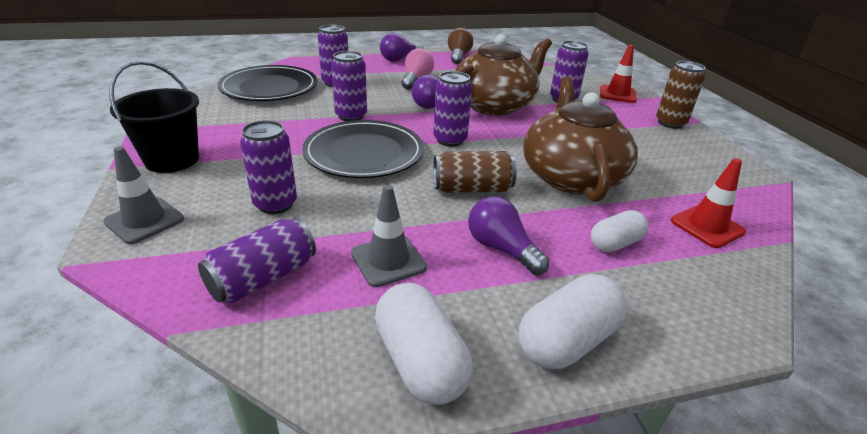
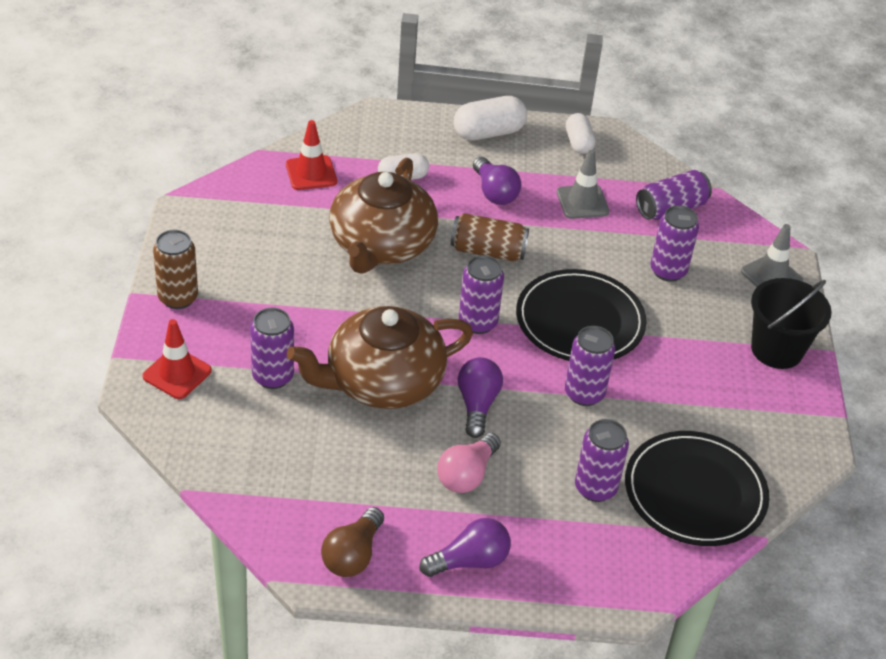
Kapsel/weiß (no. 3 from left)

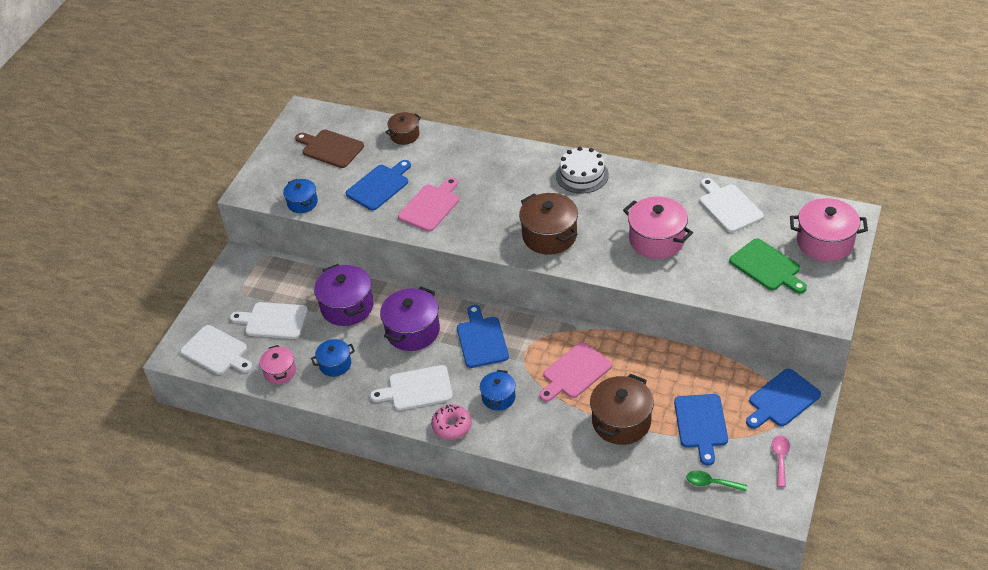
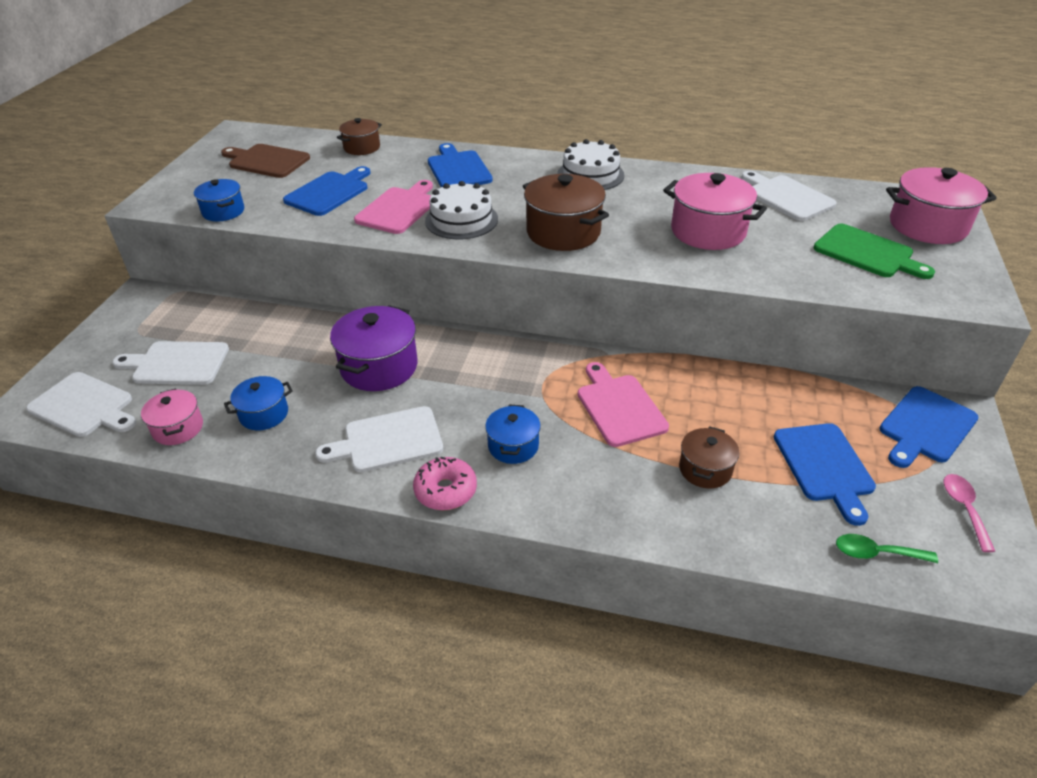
Kochtopf/lila (no. 1 from left in the first image); Schneidebrett/blau (no. 2 from left); Schneidebrett/rosa (no. 2 from left); Kochtopf/braun (no. 3 from left); Kuchen/weiß (no. 1 from left)

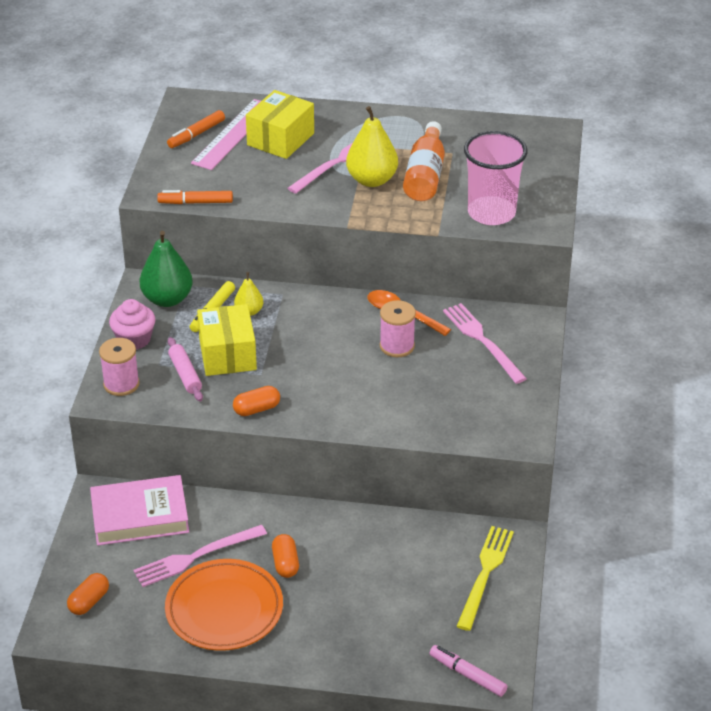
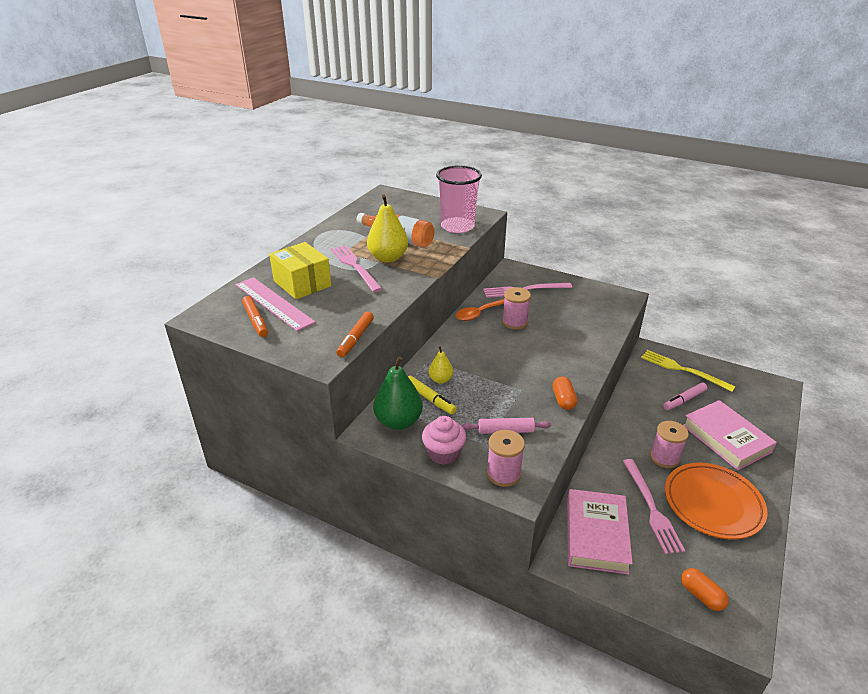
Schachtel/gelb (no. 1 from left in the first image); Garnrolle/rosa (no. 3 from left); Filzstift/rosa; Buch/rosa (no. 2 from left)

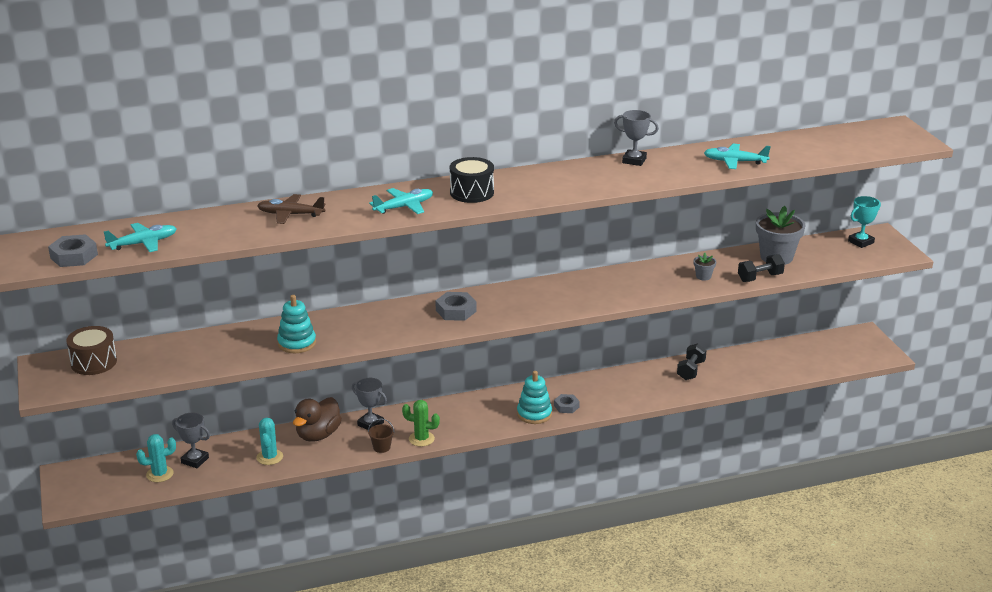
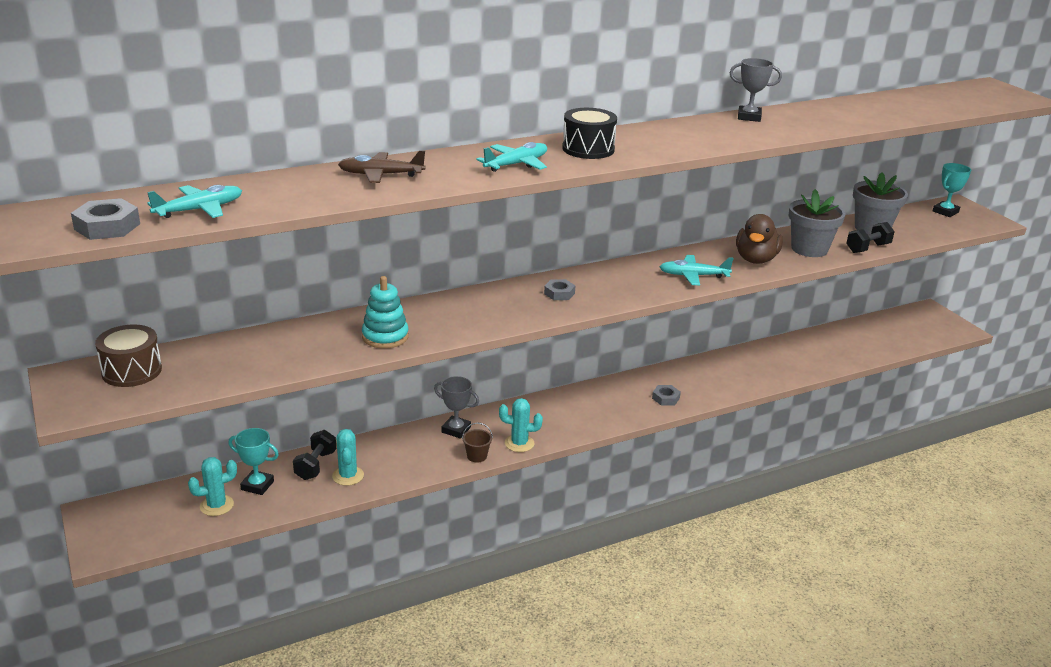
Pokal/türkis (no. 1 from left); Ente/braun; Kaktus/türkis (no. 3 from left); Sechskantmutter/grau (no. 2 from left); Stapelspielzeug/türkis (no. 2 from left in the first image); Hantel/schwarz (no. 1 from left); Blumentopf/grau (no. 1 from left); Flugzeug/türkis (no. 3 from left)

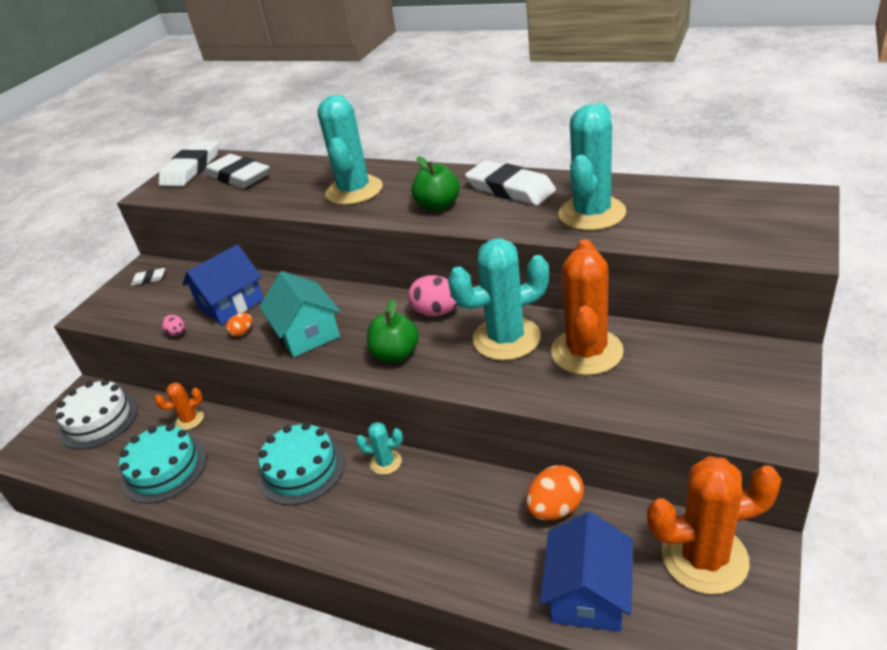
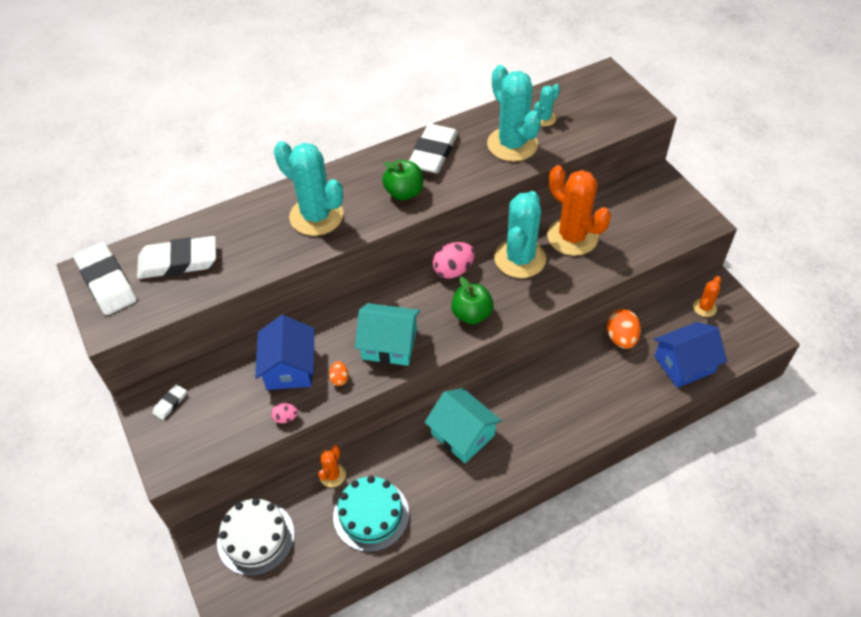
Haus/türkis (no. 2 from left); Kaktus/türkis (no. 4 from left); Radiergummi/weiß (no. 4 from left); Haus/blau (no. 2 from left); Kaktus/orange (no. 3 from left)

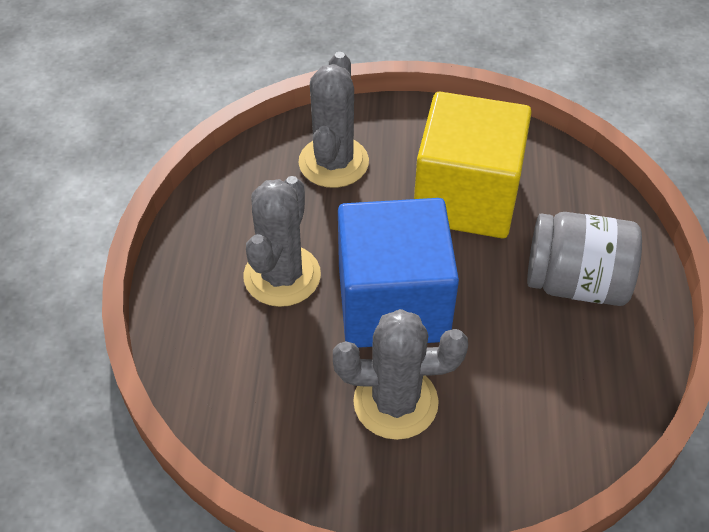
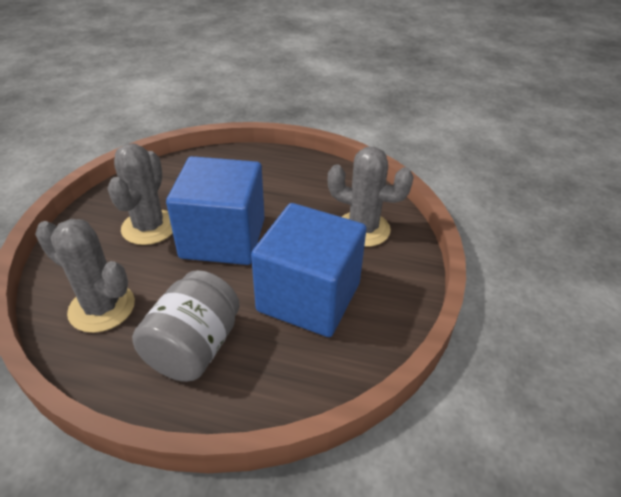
Kaktus/grau (no. 1 from left); Kubus/blau (no. 2 from left)

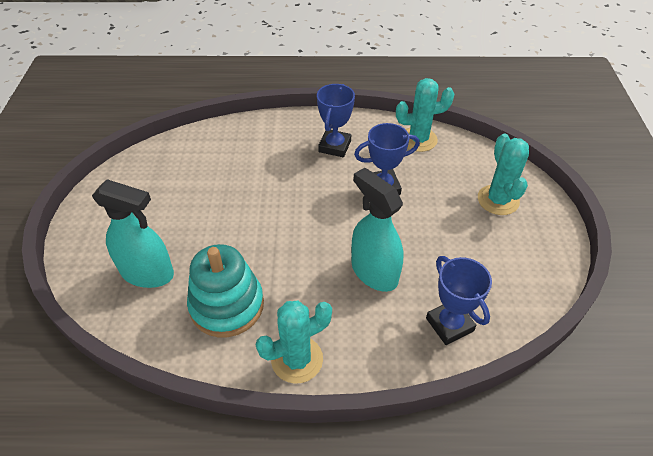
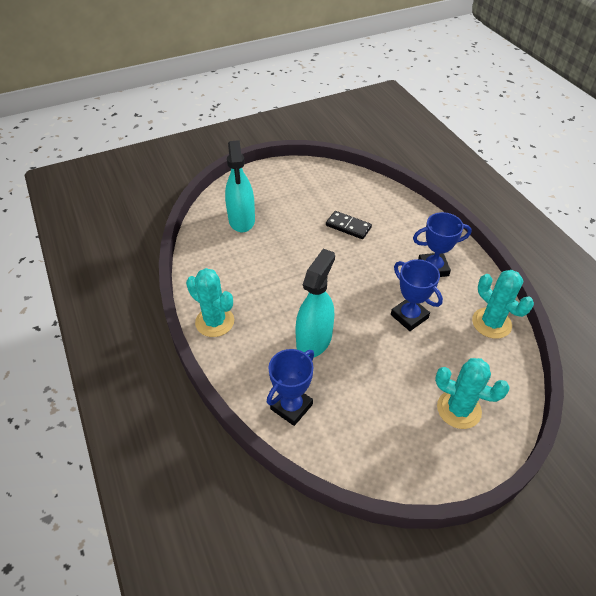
Stapelspielzeug/türkis; Kaktus/türkis (no. 2 from left); Dominostein/schwarz

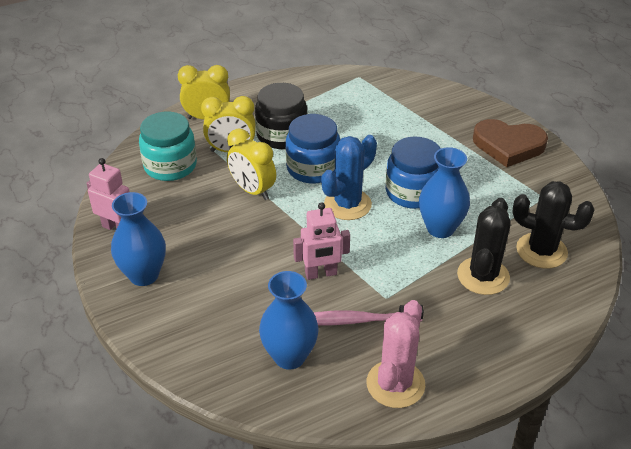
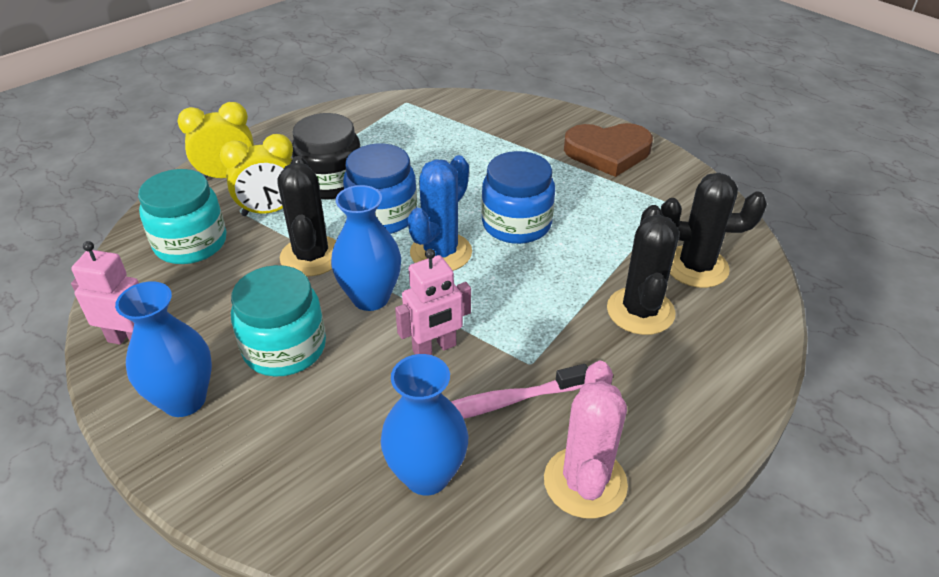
Kaktus/schwarz (no. 1 from left); Vase/blau (no. 2 from left); Einmachglas/türkis (no. 2 from left)

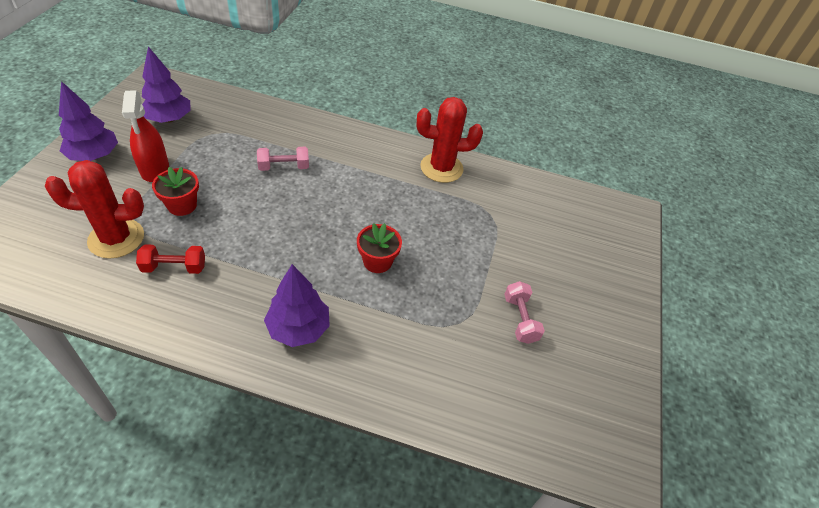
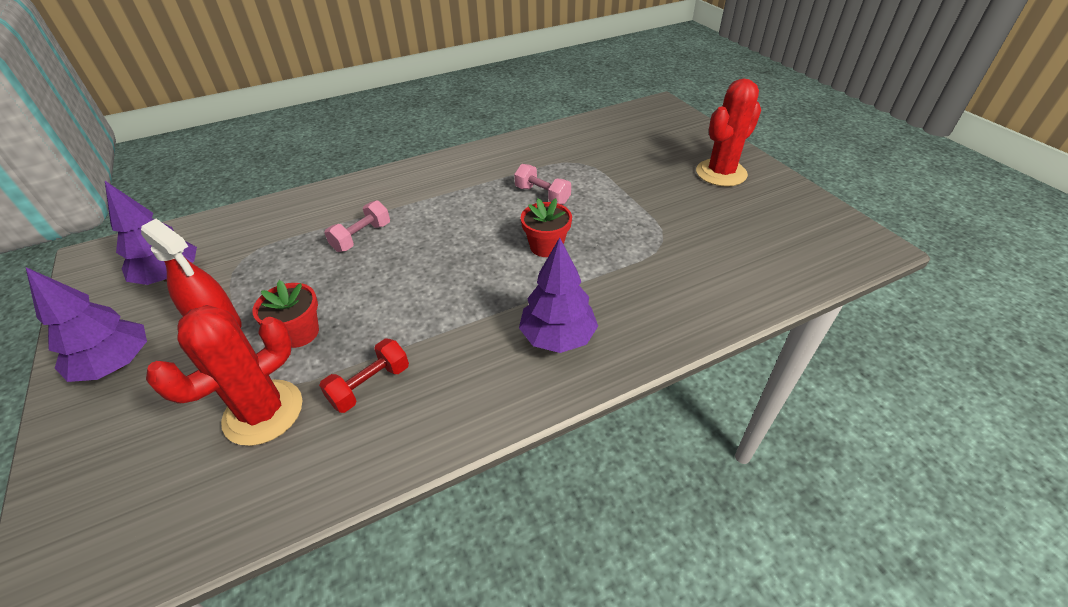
Kaktus/rot (no. 2 from left); Hantel/rosa (no. 2 from left)

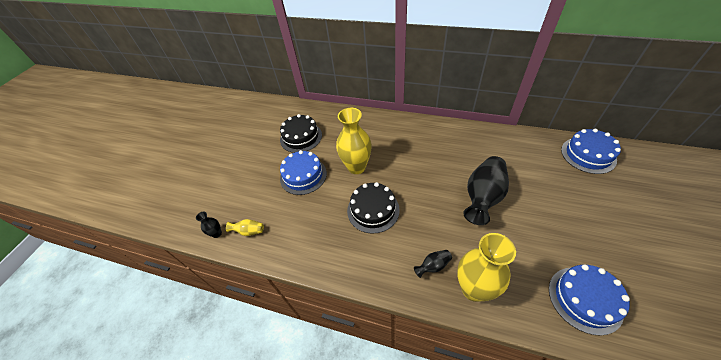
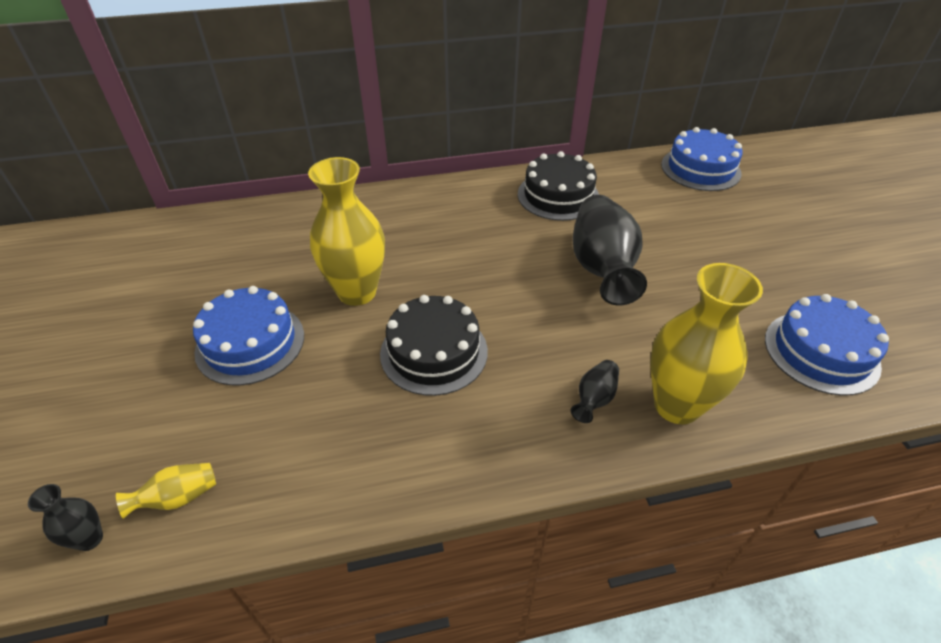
Kuchen/schwarz (no. 2 from left)

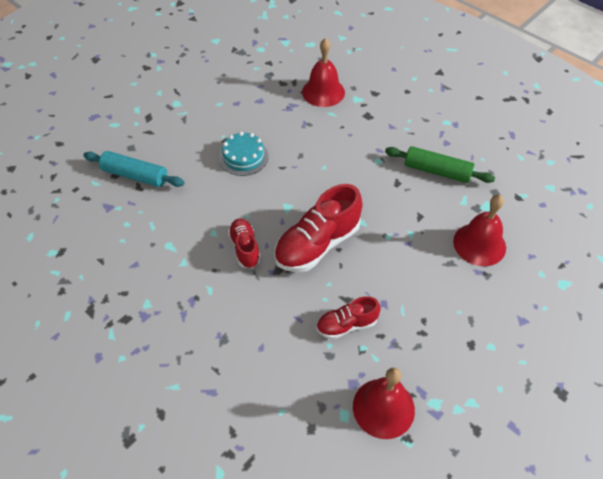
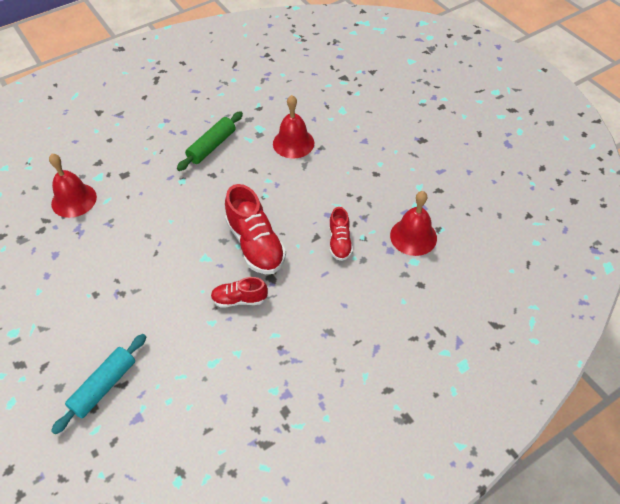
Kuchen/türkis

